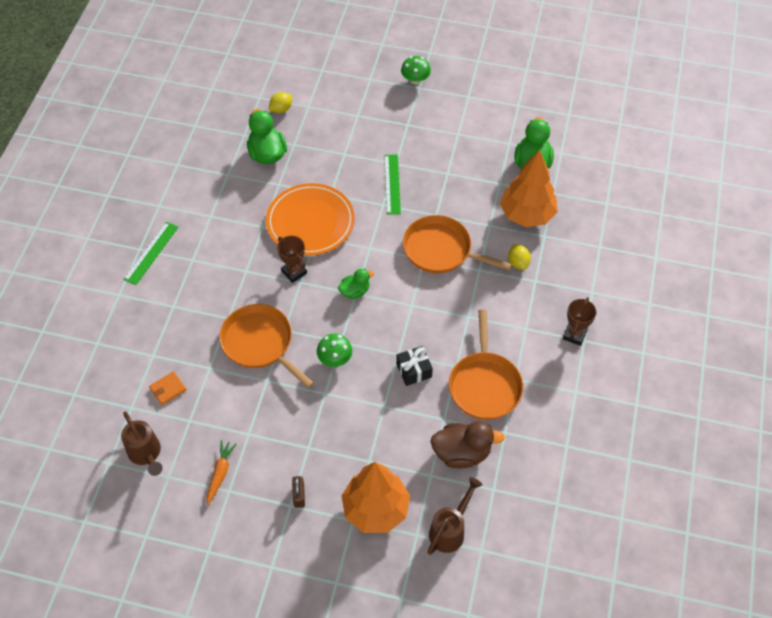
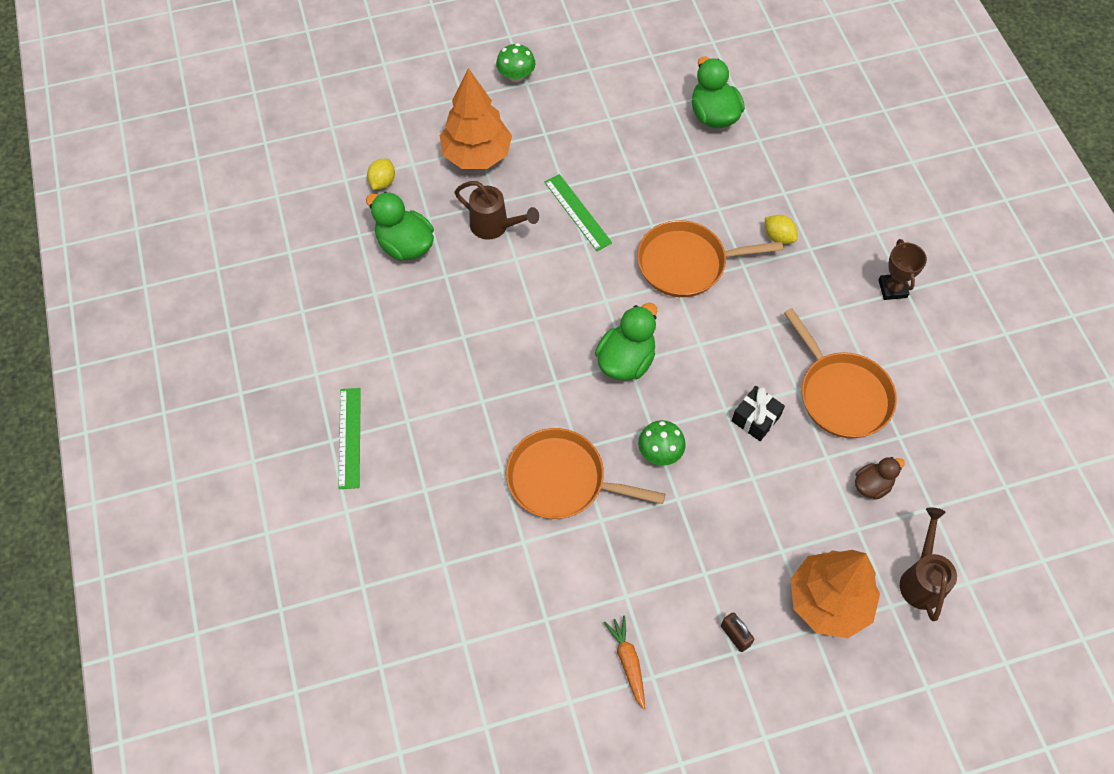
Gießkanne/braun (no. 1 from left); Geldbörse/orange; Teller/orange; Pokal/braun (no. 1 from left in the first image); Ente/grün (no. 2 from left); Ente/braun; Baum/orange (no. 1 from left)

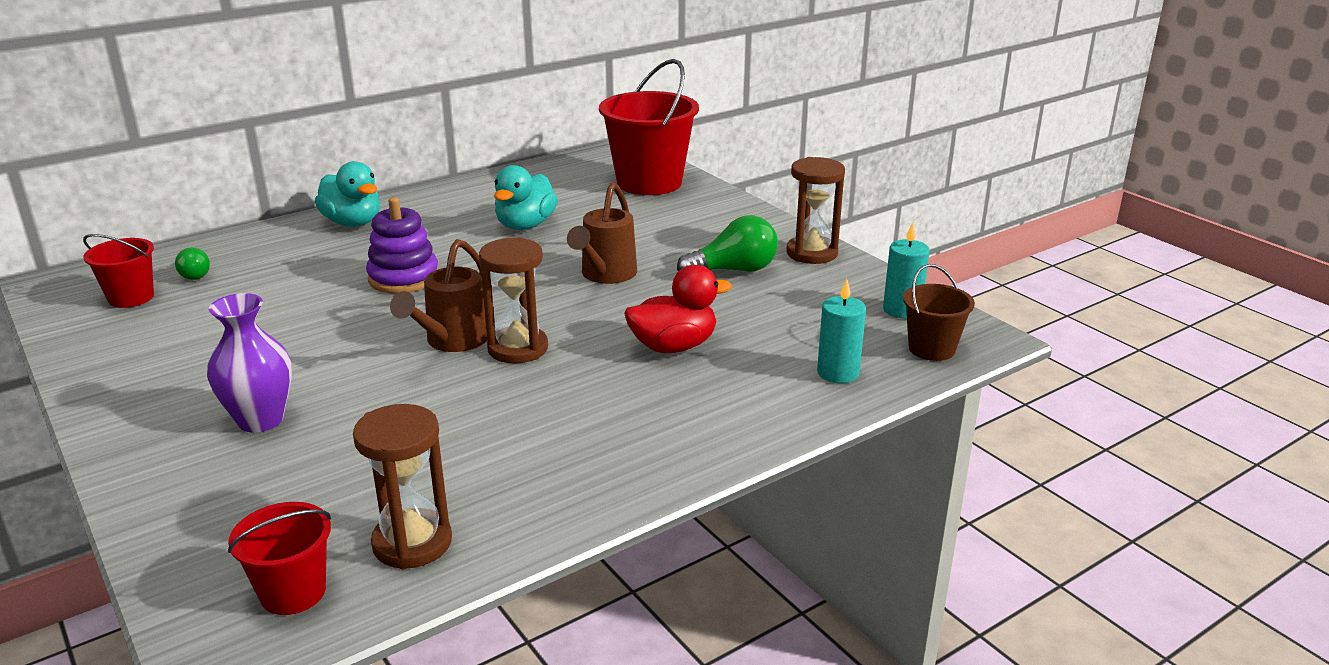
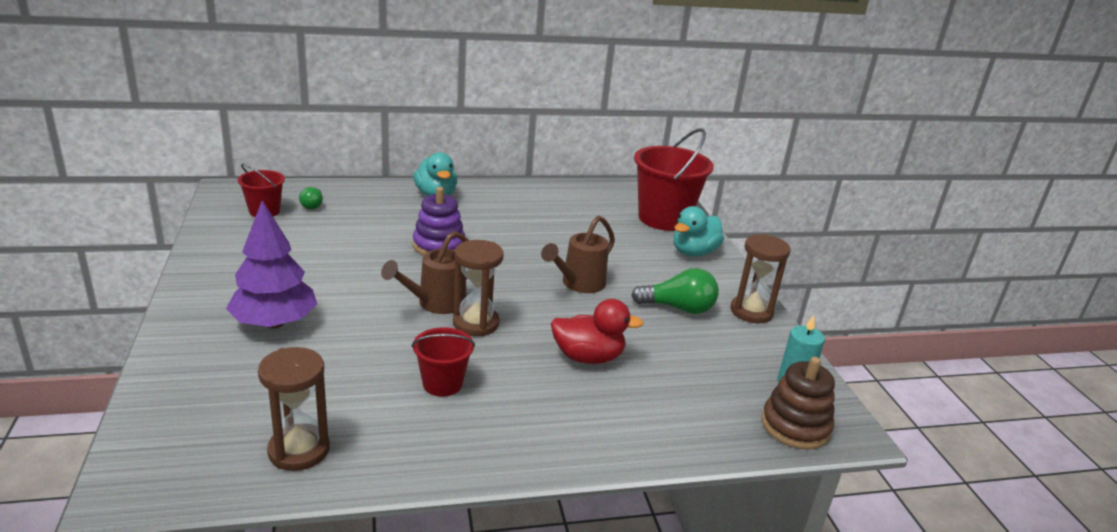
Baum/lila; Eimer/rot (no. 2 from left); Ente/türkis (no. 2 from left); Kerze/türkis (no. 1 from left in the first image); Stapelspielzeug/braun

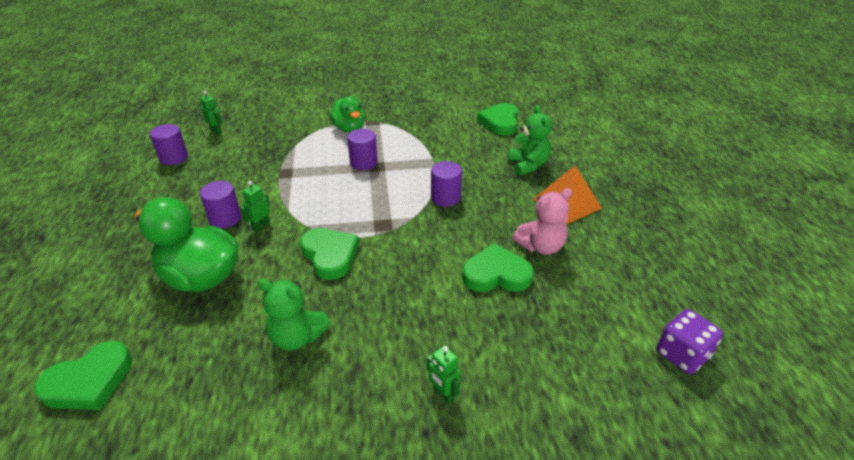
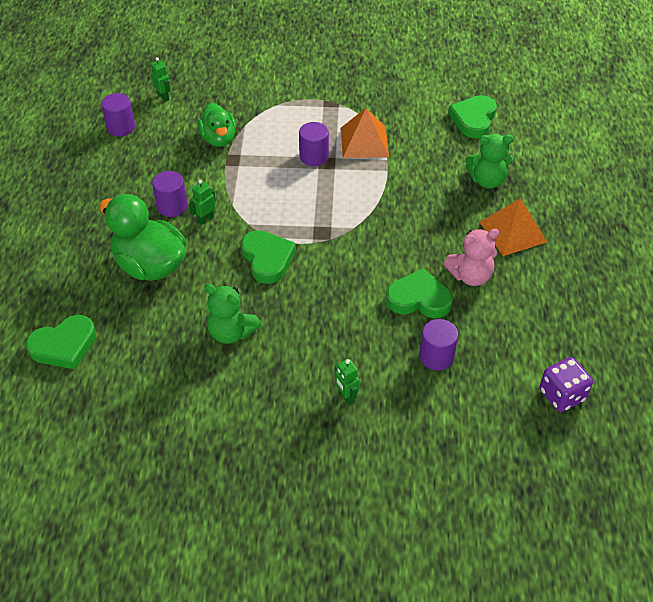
Ente/grün (no. 2 from left); Vollzylinder/lila (no. 4 from left); Teddybär/grün (no. 2 from left); Pyramide/orange (no. 1 from left)

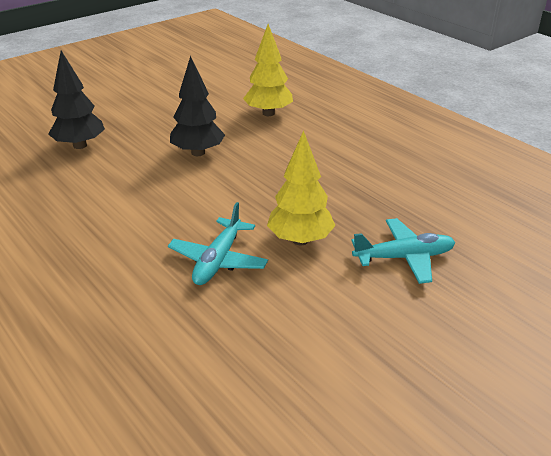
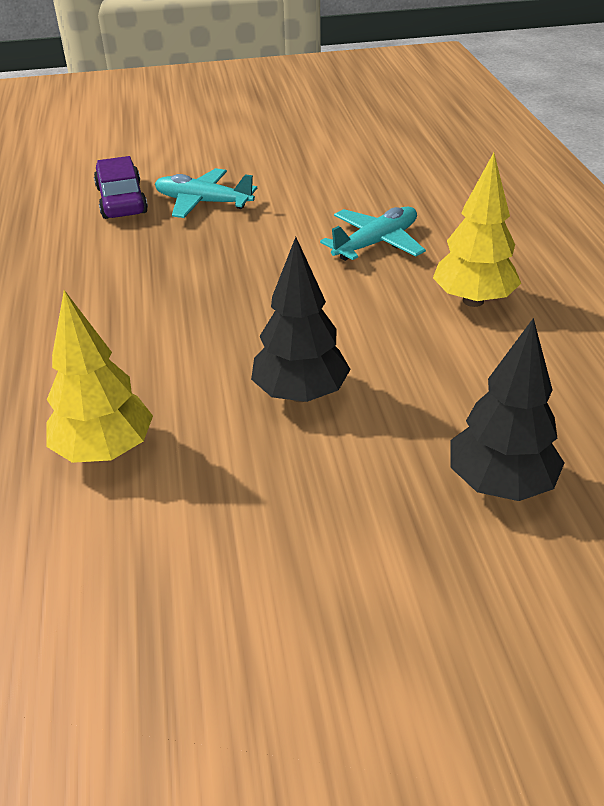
Baum/gelb (no. 2 from left); Auto/lila

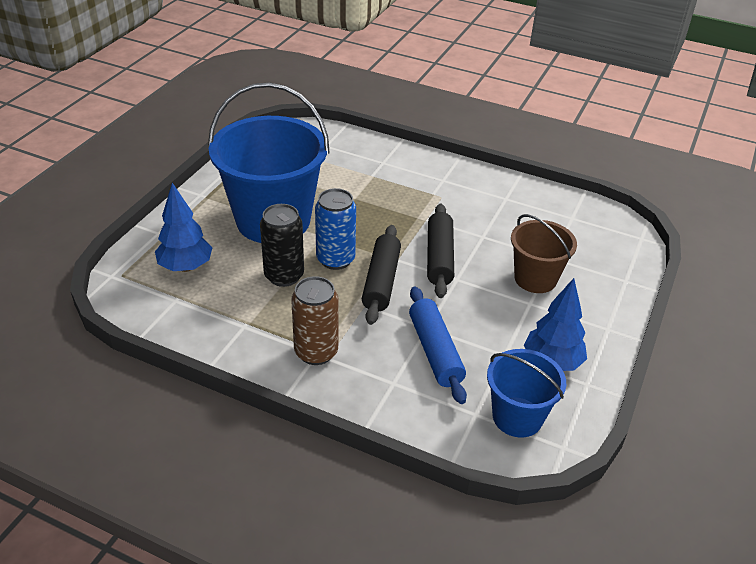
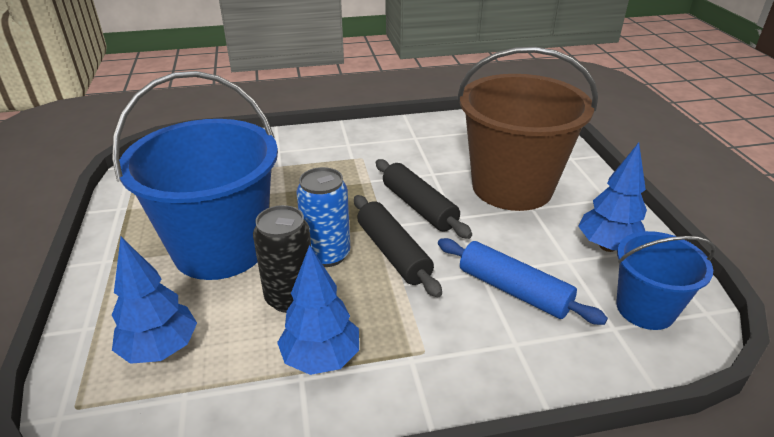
Dose/braun; Eimer/braun; Baum/blau (no. 2 from left)

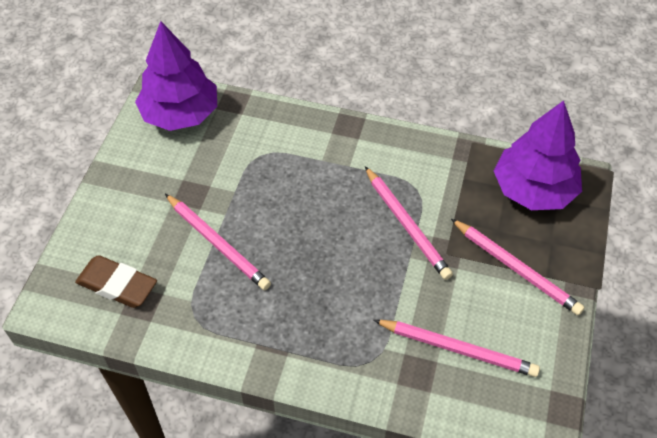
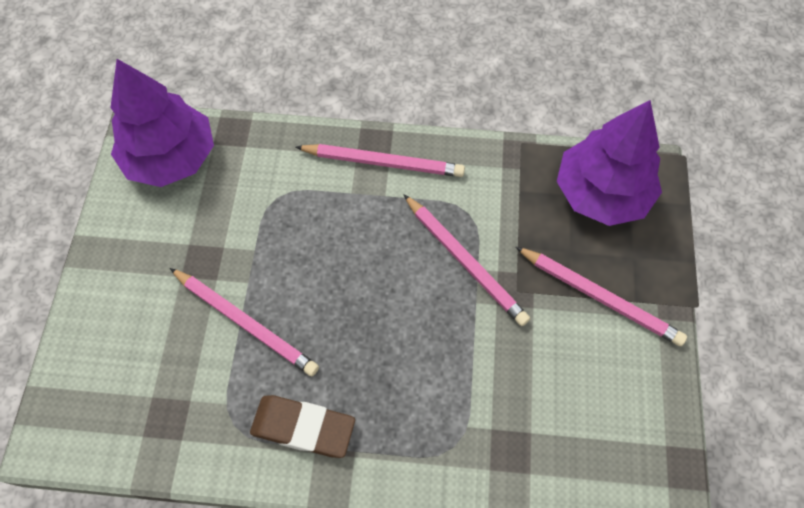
Radiergummi/braun; Bleistift/rosa (no. 2 from left)

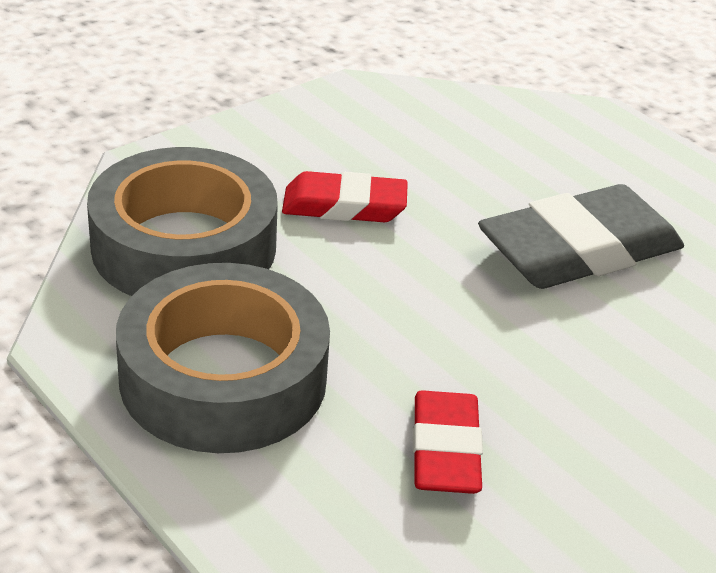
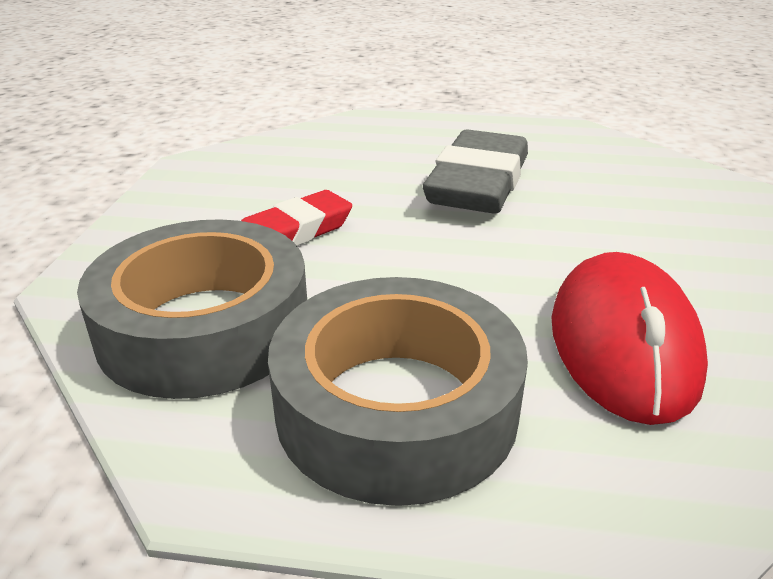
Computermaus/rot

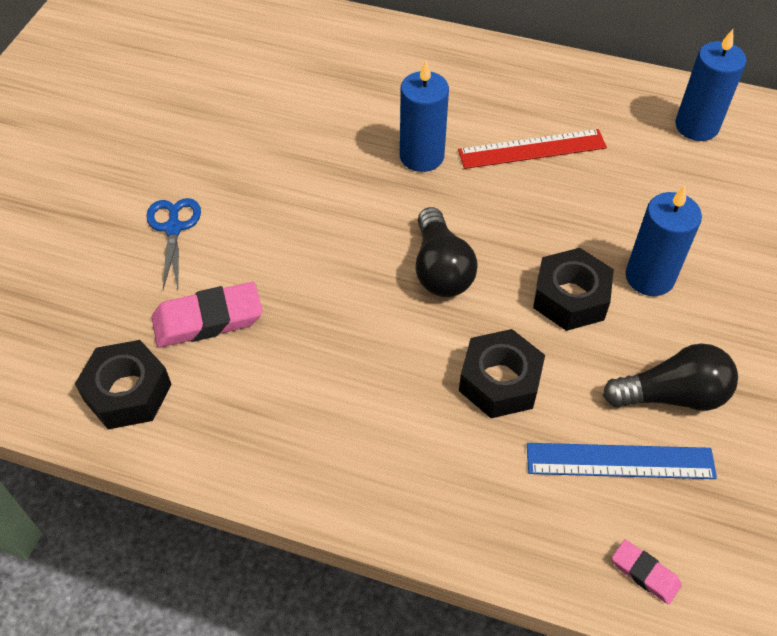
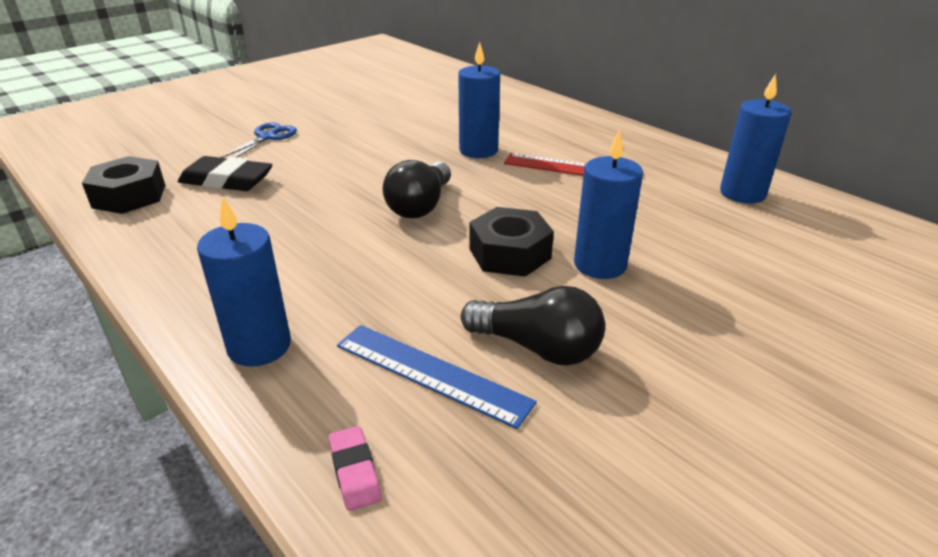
Radiergummi/schwarz; Sechskantmutter/schwarz (no. 2 from left in the first image); Kerze/blau (no. 1 from left)

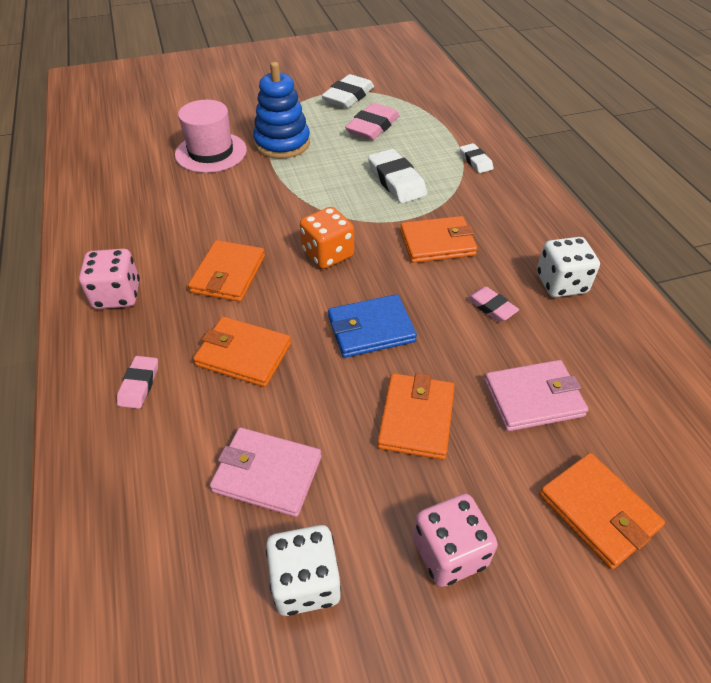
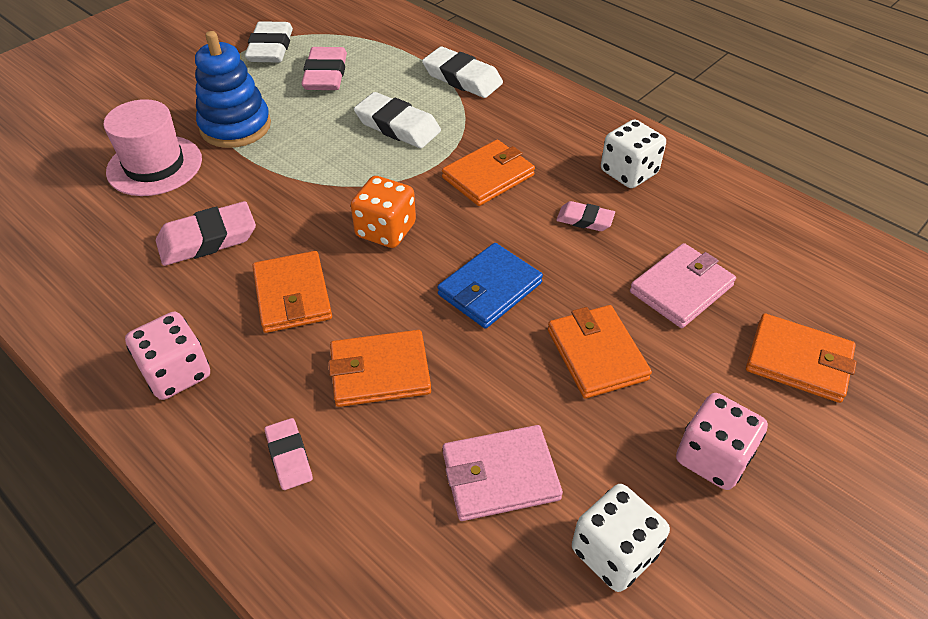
Radiergummi/weiß (no. 3 from left); Radiergummi/rosa (no. 1 from left)

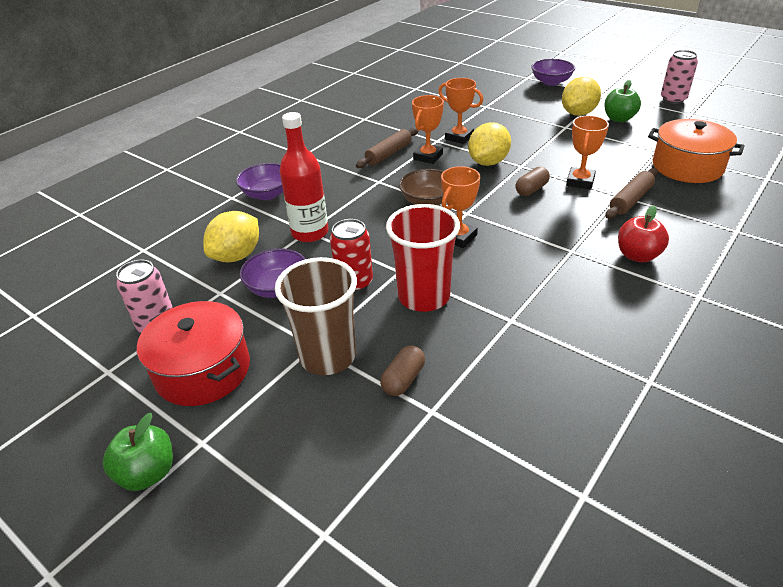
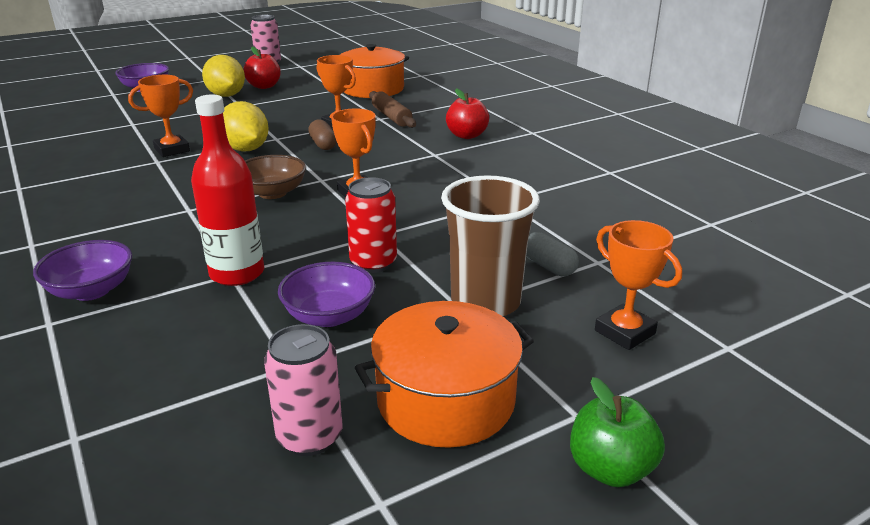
Kochtopf/orange (no. 2 from left); Zitrone/gelb (no. 1 from left in the first image); Nudelholz/braun (no. 1 from left in the first image); Kapsel/grau; Becher/rot; Pokal/orange (no. 4 from left); Apfel/rot (no. 1 from left)

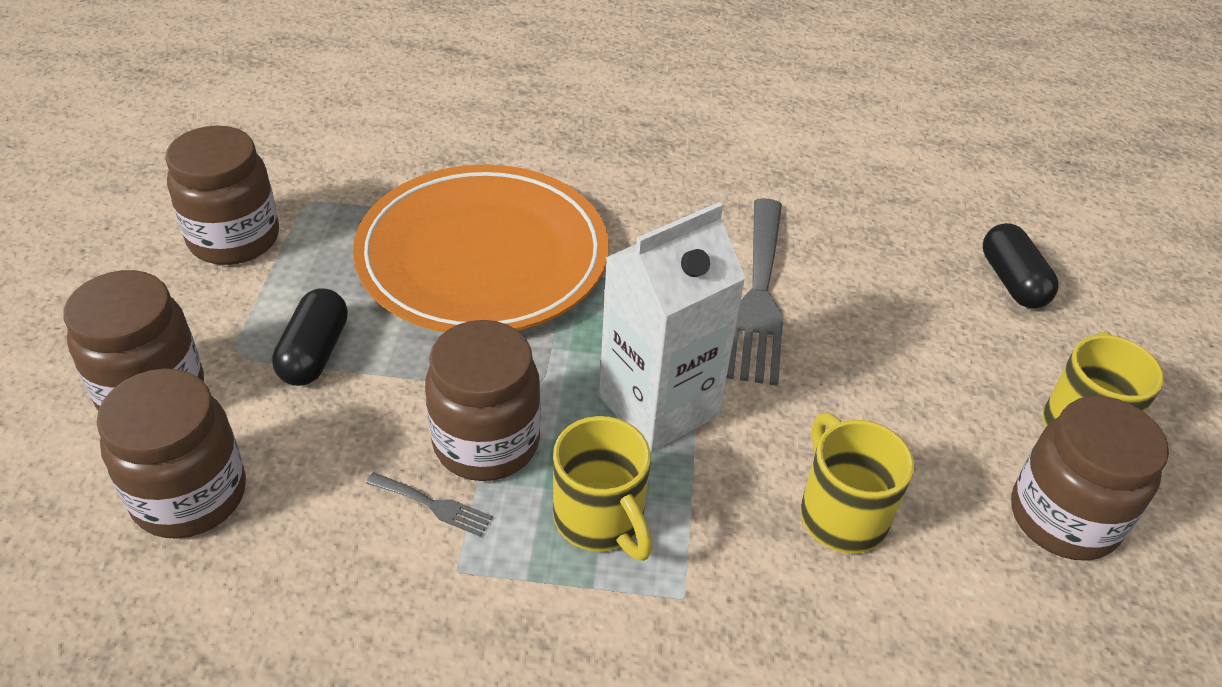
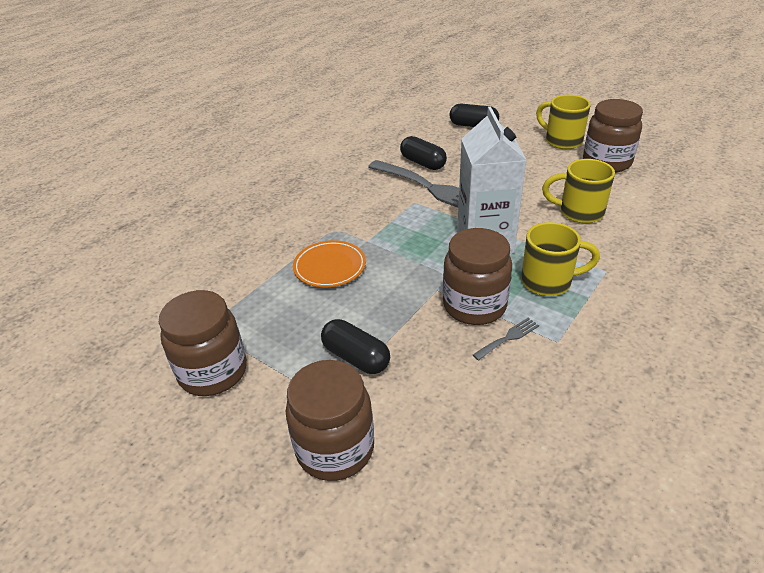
Einmachglas/braun (no. 2 from left in the first image); Teller/orange; Kapsel/schwarz (no. 2 from left)

